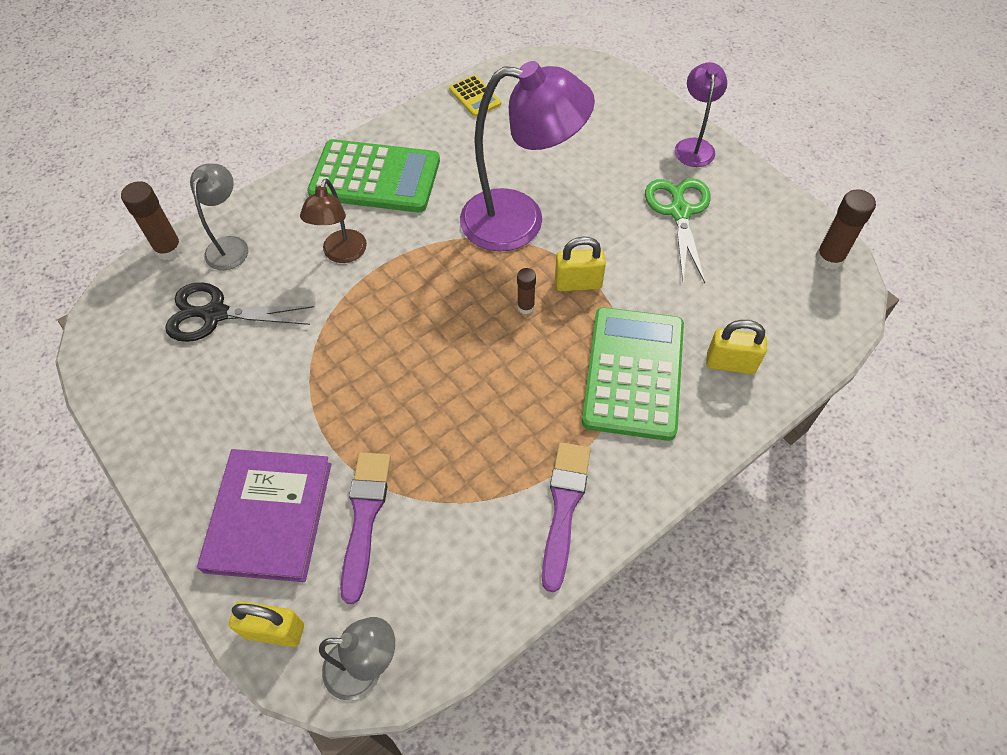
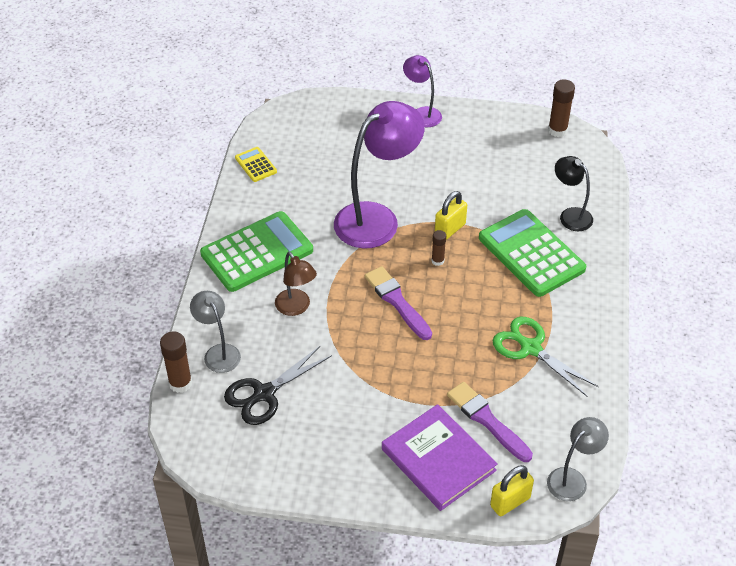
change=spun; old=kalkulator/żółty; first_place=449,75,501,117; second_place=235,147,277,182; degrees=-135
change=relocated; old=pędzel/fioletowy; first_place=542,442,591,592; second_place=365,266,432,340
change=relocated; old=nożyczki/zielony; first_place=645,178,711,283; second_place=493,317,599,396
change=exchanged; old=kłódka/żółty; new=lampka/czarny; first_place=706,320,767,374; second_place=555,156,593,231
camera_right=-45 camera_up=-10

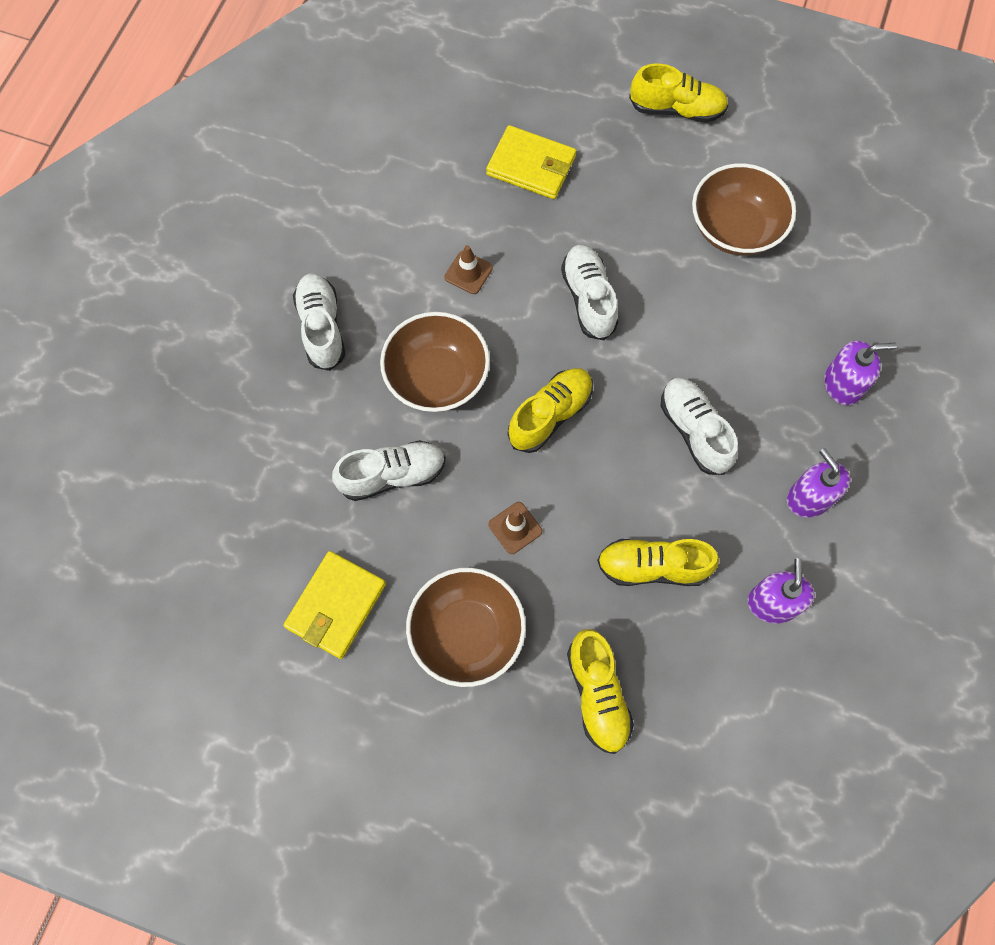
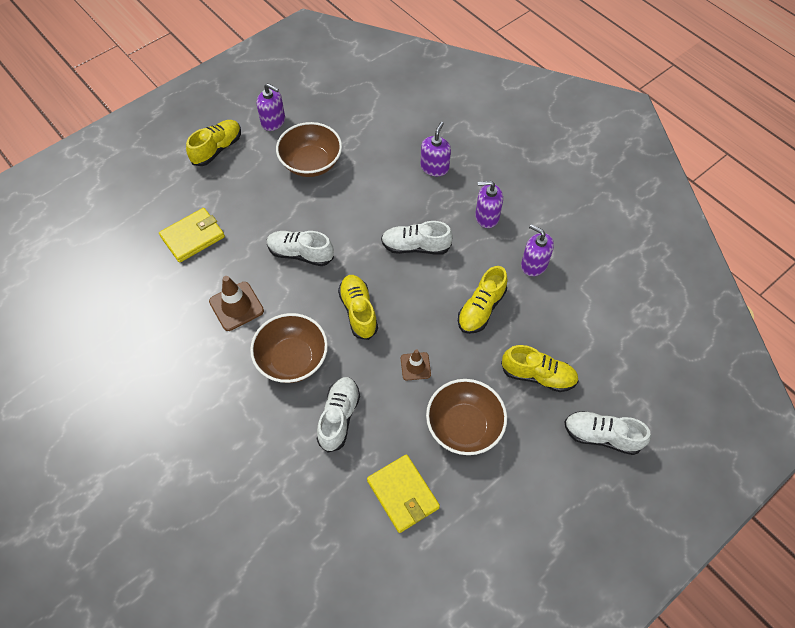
change=size; old=pachołek/brązowy; first_place=444,245,493,294; second_place=209,276,264,331; factor=1.61
change=appeared; new=dozownik mydła/fioletowy; second_place=257,83,285,131
change=relocated; old=but/biały; first_place=293,273,345,371; second_place=564,411,651,455
camera_right=-60 camera_up=-10

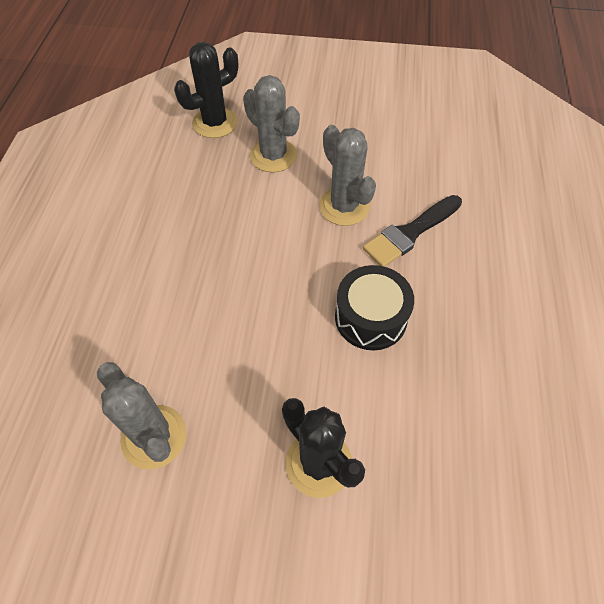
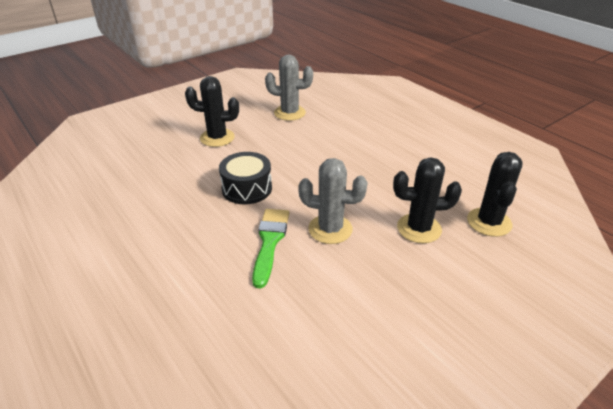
change=colour; old=pędzel/czarny; new=pędzel/zielony; first_place=363,195,462,267; second_place=252,209,289,288
change=colour; old=kaktus/szary; new=kaktus/czarny; first_place=243,75,300,173; second_place=393,158,462,243
camera_right=135 camera_up=-20

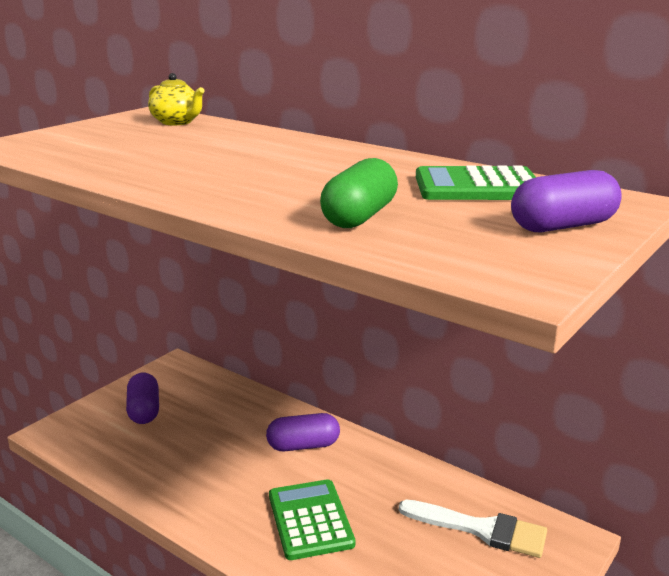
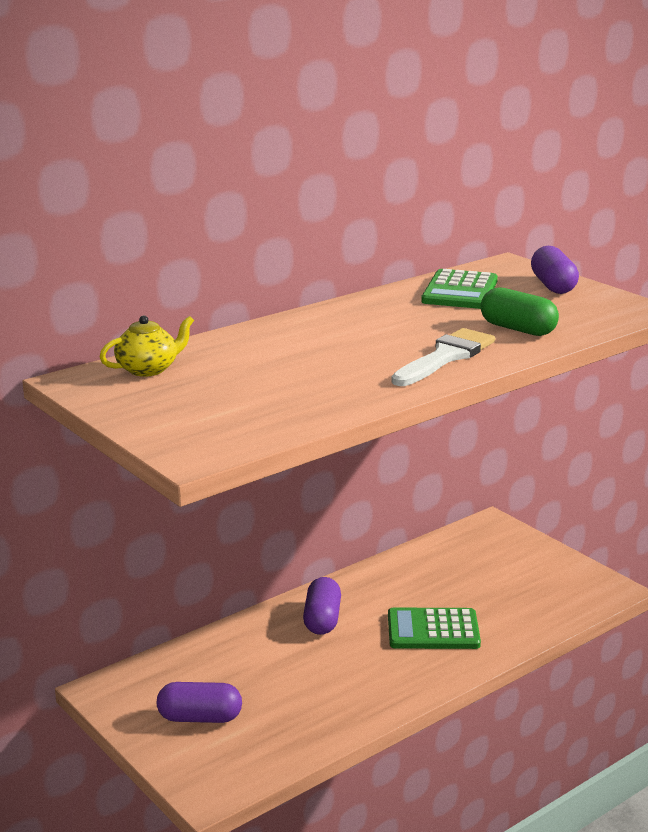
change=relocated; old=pędzel/biały; first_place=399,500,547,558; second_place=391,328,495,386
camera_right=-75 camera_up=0

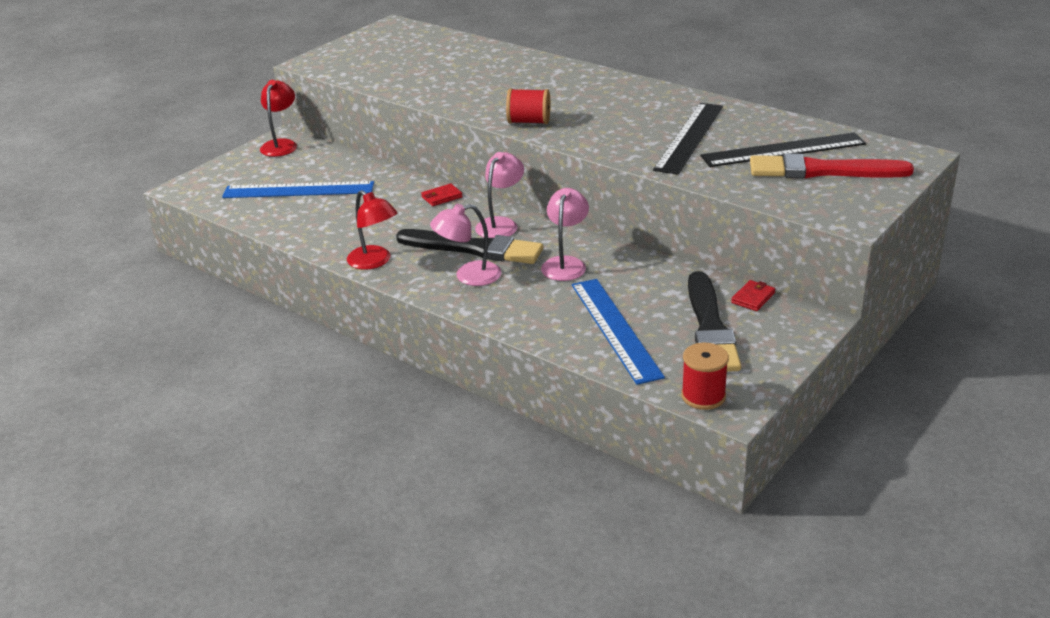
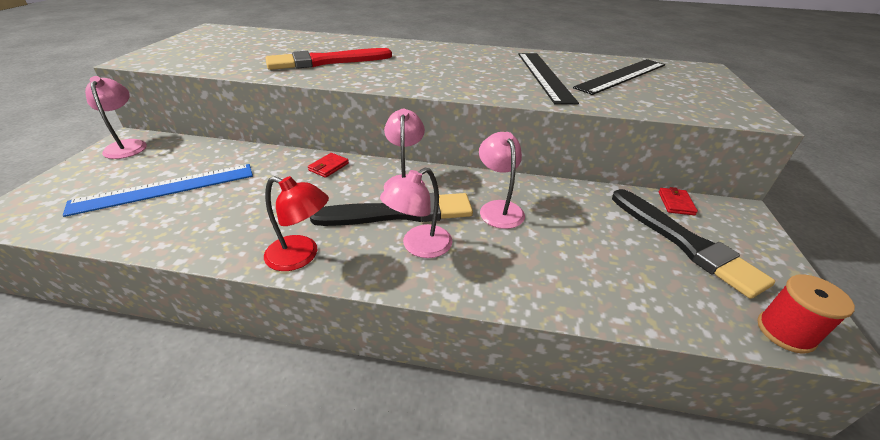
change=colour; old=lampka/czerwony; new=lampka/różowy; first_place=260,80,297,157; second_place=85,76,147,159
change=relocated; old=pędzel/czerwony; first_place=750,153,914,178; second_place=266,48,392,70
change=missing; old=szpulka/czerwony; first_place=506,88,550,124
change=missing; old=linijka/niebieski; first_place=572,279,665,385
camera_right=-30 camera_up=5

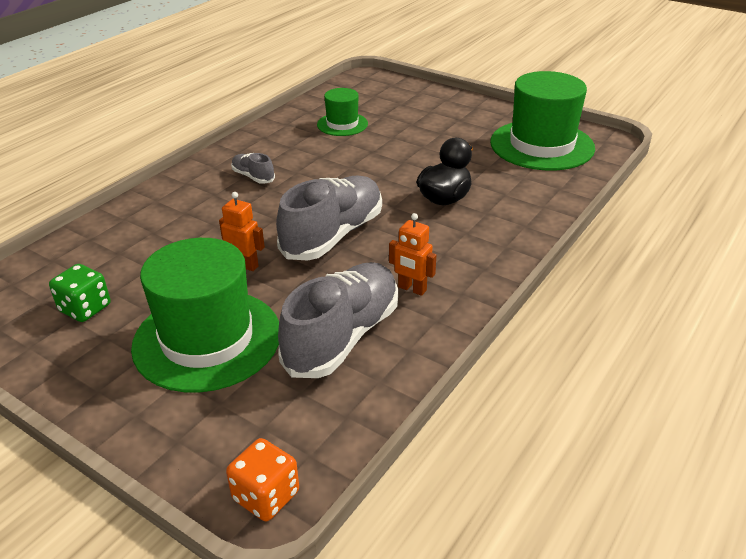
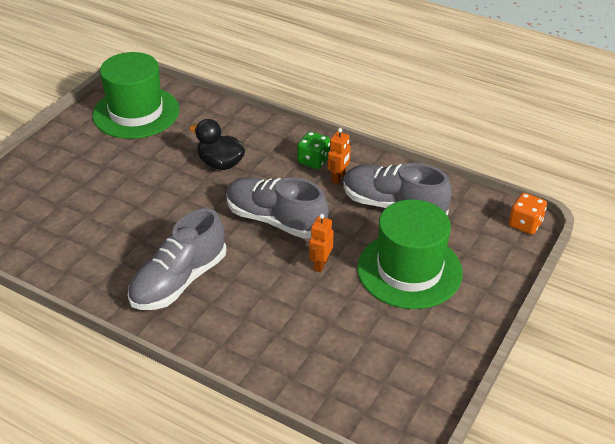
change=size; old=but/szary; first_place=231,153,275,184; second_place=128,209,227,310; factor=2.17
change=relocated; old=kostka do gry/zielony; first_place=49,264,110,322; second_place=297,131,330,169
change=missing; old=kapelusz/zielony; first_place=317,88,368,136
camera_right=-95 camera_up=5

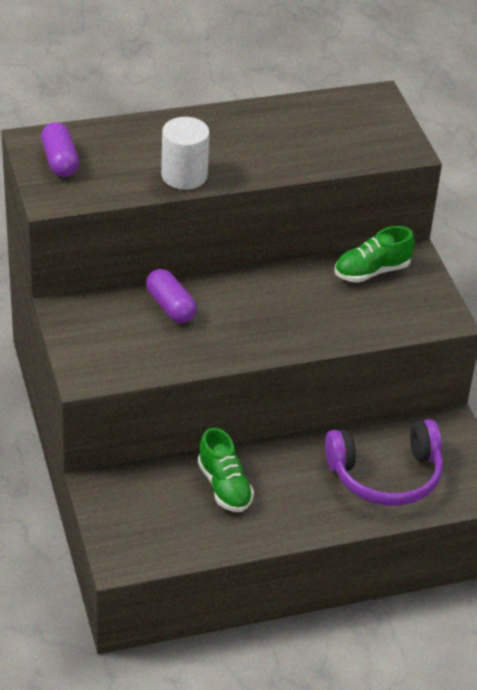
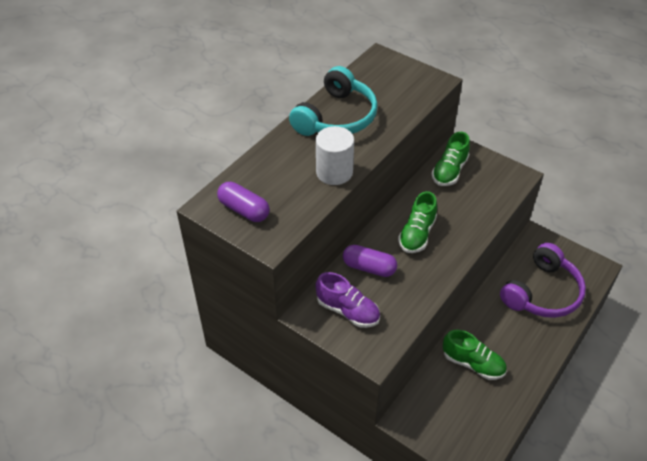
change=appeared; new=słuchawki/turkusowy; second_place=289,66,378,136
change=appeared; new=but/fioletowy; second_place=316,272,380,328
change=appeared; new=but/zielony; second_place=398,191,437,253
camera_right=-35 camera_up=5

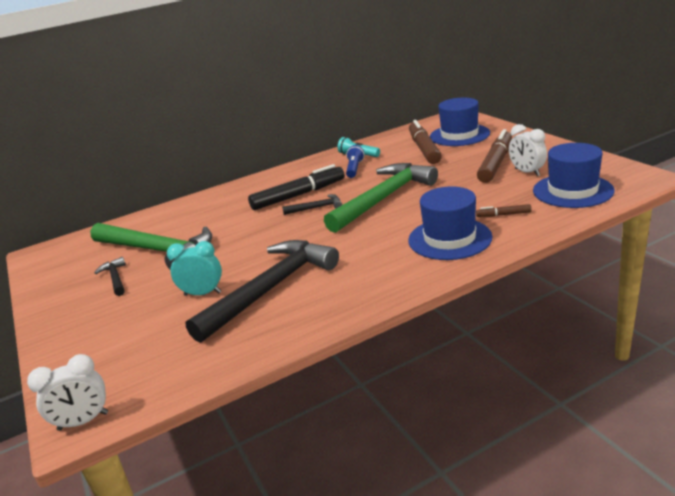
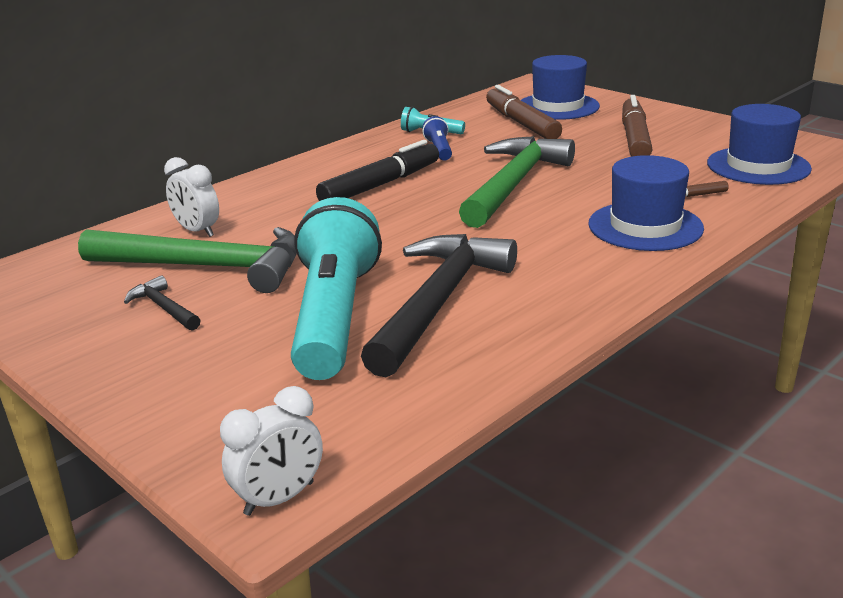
change=relocated; old=budzik/biały; first_place=509,124,547,176; second_place=164,157,219,237
change=exchanged; old=budzik/turkusowy; new=latarka/turkusowy; first_place=167,241,222,296; second_place=291,197,382,380
change=missing; old=młotek/czarny; first_place=282,194,342,215
camera_right=-20 camera_up=0

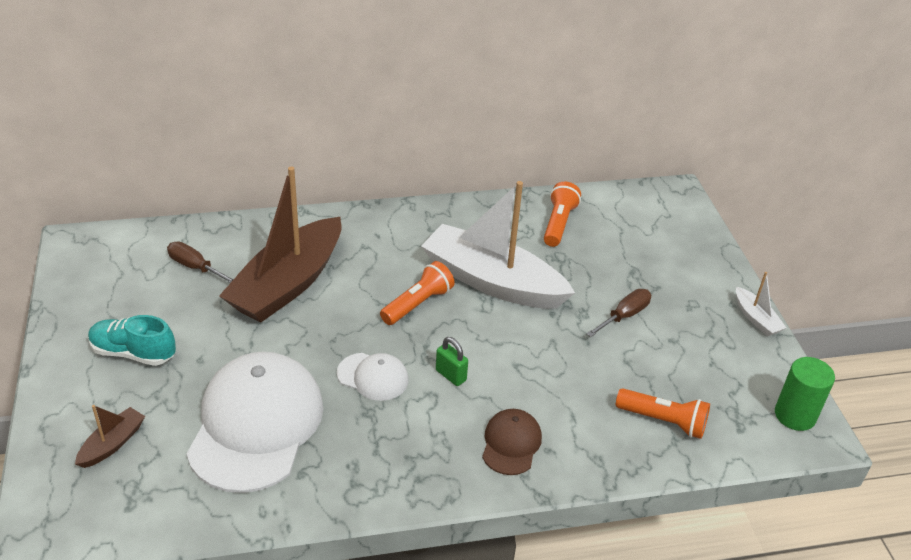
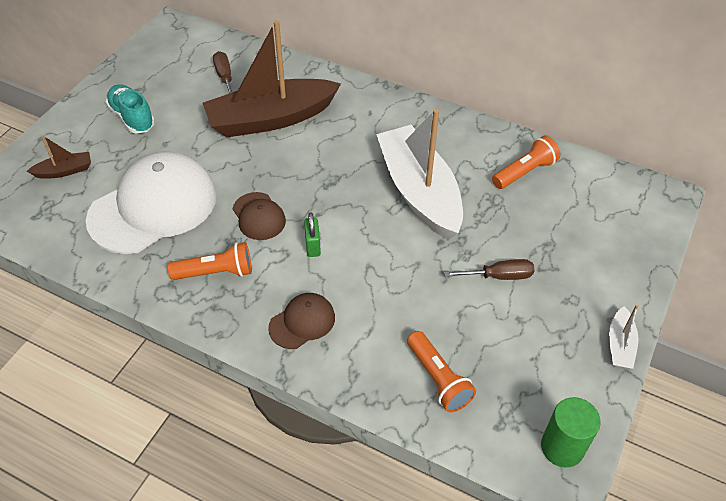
change=relocated; old=latarka/pomarańczowy; first_place=380,261,455,325; second_place=168,242,252,280
change=colour; old=czapka/biały; new=czapka/brązowy; first_place=337,353,409,401; second_place=233,192,286,240
camera_right=40 camera_up=10

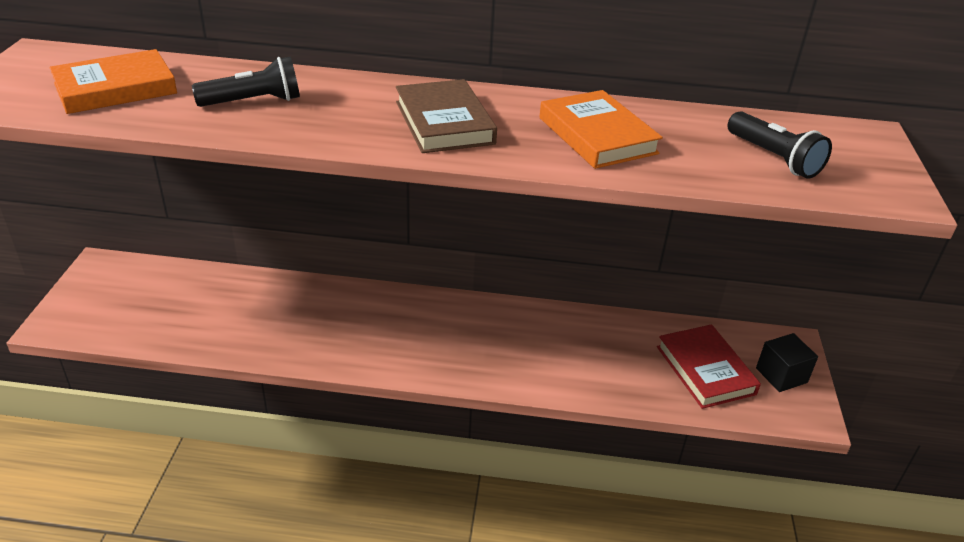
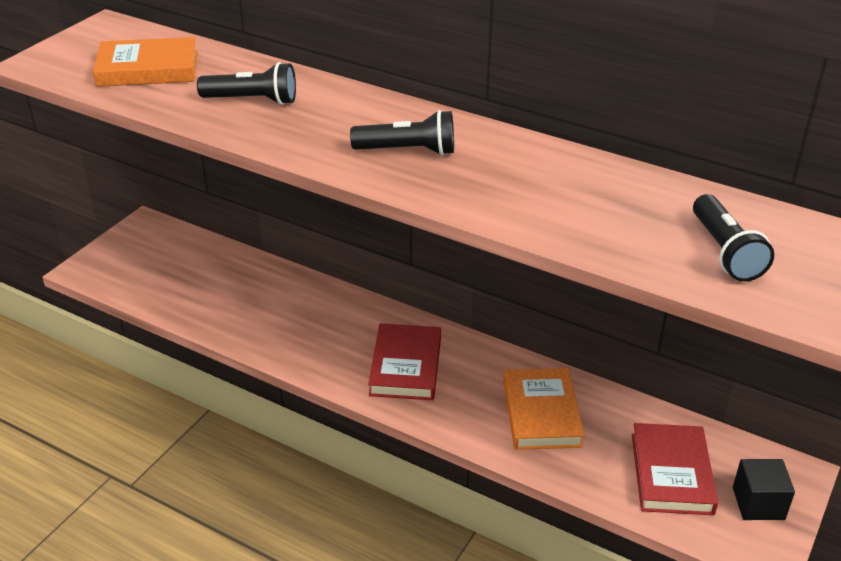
change=exchanged; old=książka/brązowy; new=latarka/czarny; first_place=396,79,497,153; second_place=350,110,454,155
change=appeared; new=książka/czerwony; second_place=368,323,441,400
change=relocated; old=książka/pomarańczowy; first_place=539,90,663,169; second_place=503,368,585,450
camera_right=25 camera_up=0

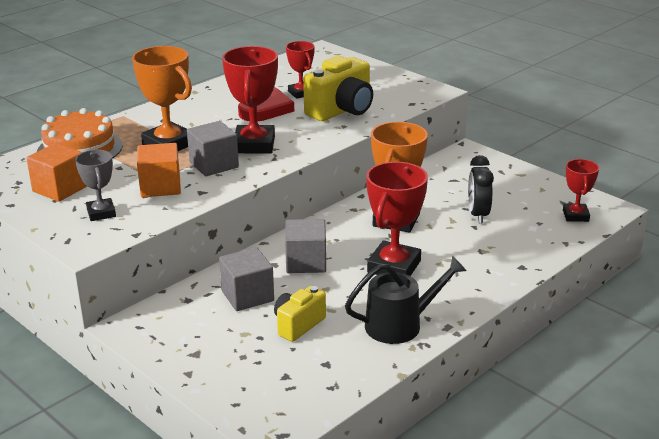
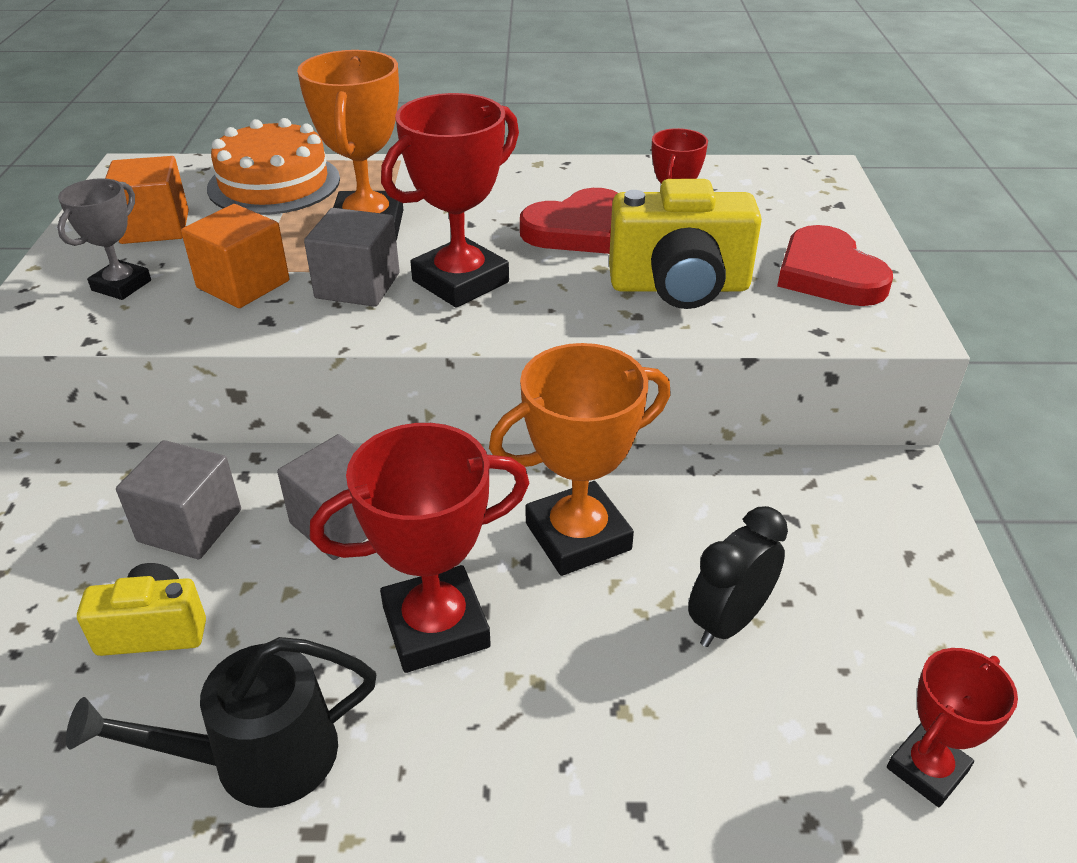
change=spun; old=konewka/czarny; first_place=345,256,467,344; second_place=66,637,376,808; degrees=135
change=appeared; new=serce/czerwony; second_place=777,225,893,306
camera_right=45 camera_up=10

